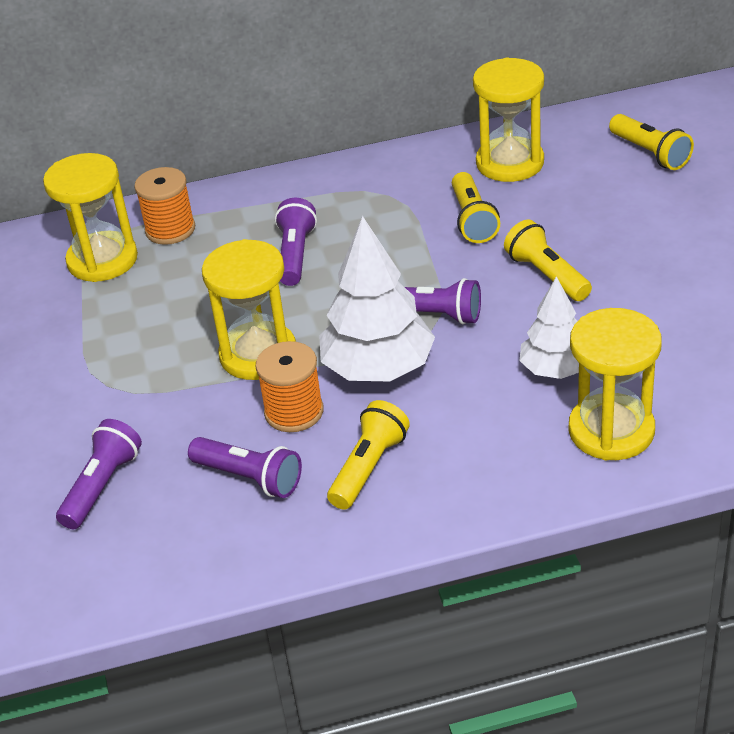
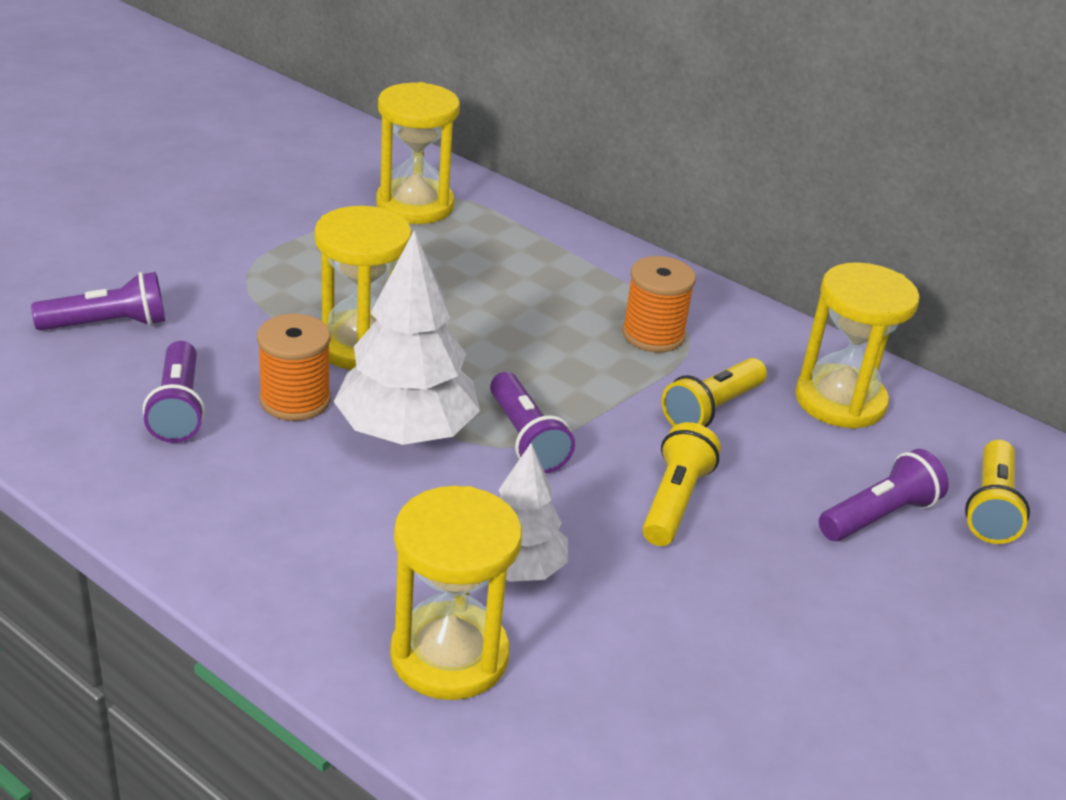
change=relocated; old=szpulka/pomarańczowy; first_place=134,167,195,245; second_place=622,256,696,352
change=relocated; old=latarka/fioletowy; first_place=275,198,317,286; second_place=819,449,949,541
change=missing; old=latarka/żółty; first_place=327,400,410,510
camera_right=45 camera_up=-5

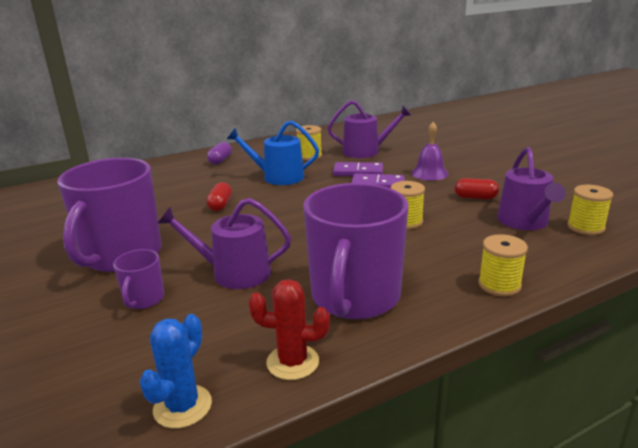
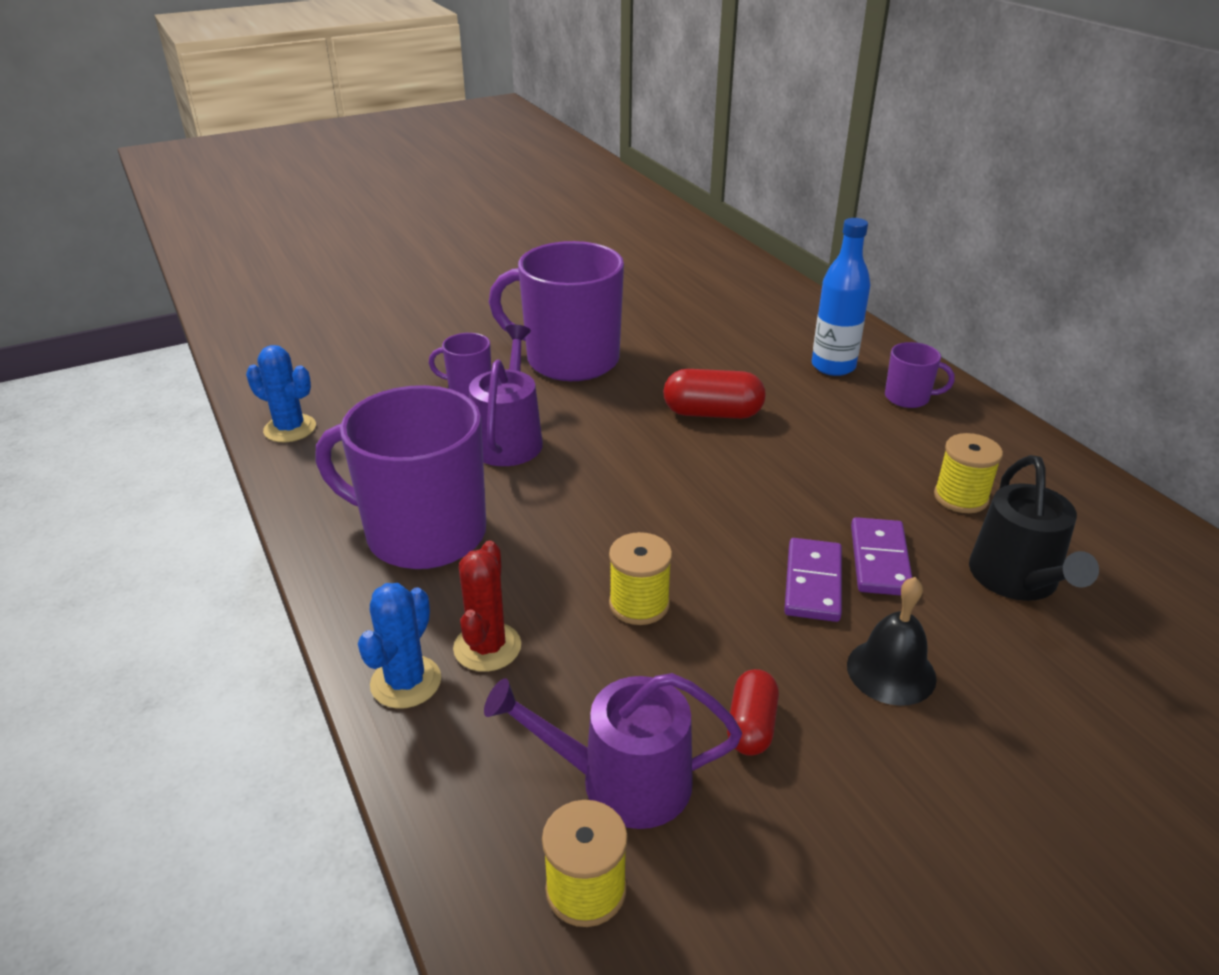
change=exchanged; old=szpulka/żółty; new=kaktus/niebieski; first_place=478,234,528,296; second_place=358,583,441,709
change=relocated; old=kaktus/czerwony; first_place=248,279,330,380; second_place=453,541,521,672
change=size; old=kapsułka/czerwony; first_place=206,182,232,211; second_place=663,369,766,419; factor=1.54
change=appeared; new=butelka/niebieski; second_place=812,218,871,376
change=colour; old=dzwonek/fioletowy; new=dzwonek/czarny; first_place=411,122,449,181; second_place=847,577,936,706
change=exchanged; old=kapsułka/fioletowy; new=kubek/fioletowy; first_place=207,142,232,164; second_place=885,342,954,408
change=colour; old=konewka/fioletowy; new=konewka/czarny; first_place=328,100,411,158; second_place=969,455,1099,601
change=missing; old=konewka/niebieski; first_place=227,120,319,185
camera_right=90 camera_up=10

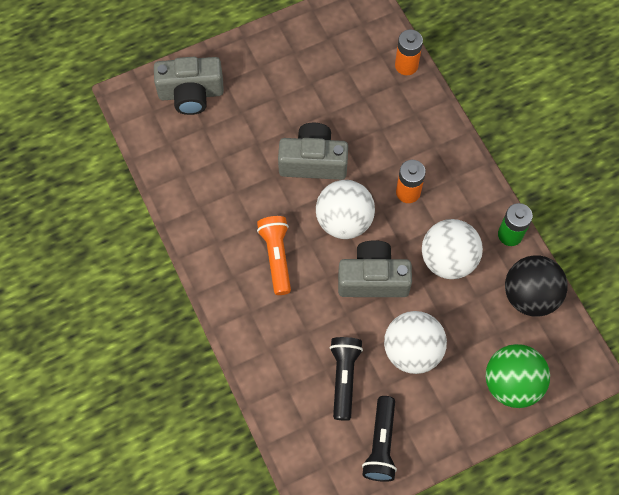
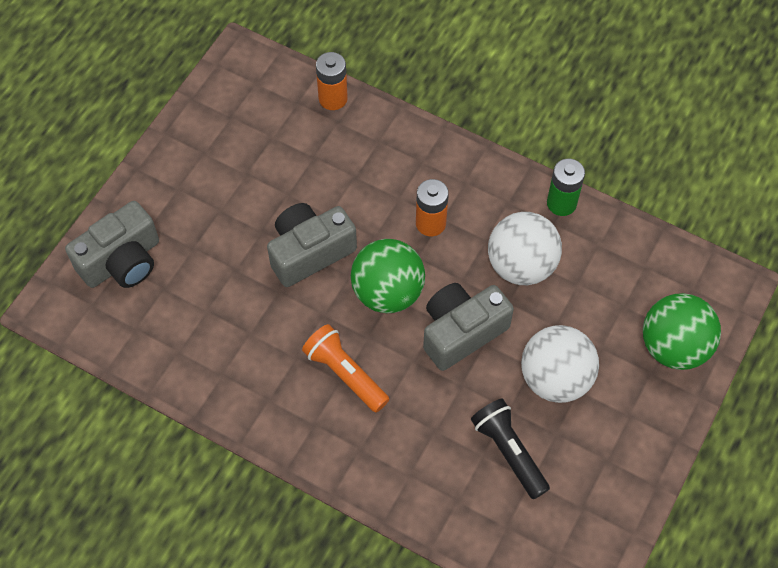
change=colour; old=piłka/biały; new=piłka/zielony; first_place=316,180,375,239; second_place=351,239,425,313
change=missing; old=latarka/czarny; first_place=362,396,397,482
change=missing; old=piłka/czarny; first_place=505,255,568,317
camera_right=-35 camera_up=-5

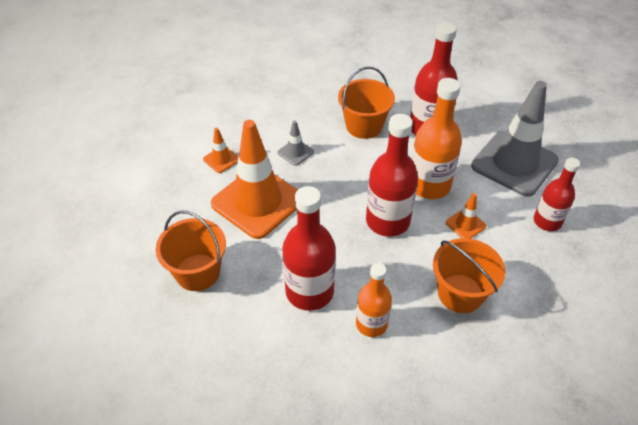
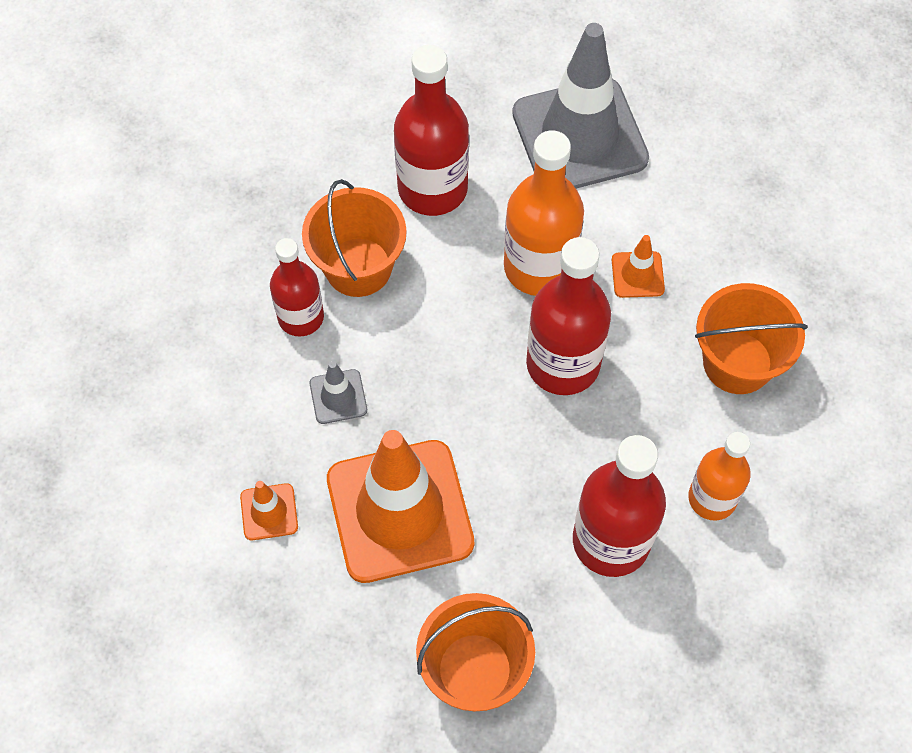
change=relocated; old=butelka/czerwony; first_place=534,158,580,231; second_place=270,238,324,336
camera_right=-55 camera_up=15

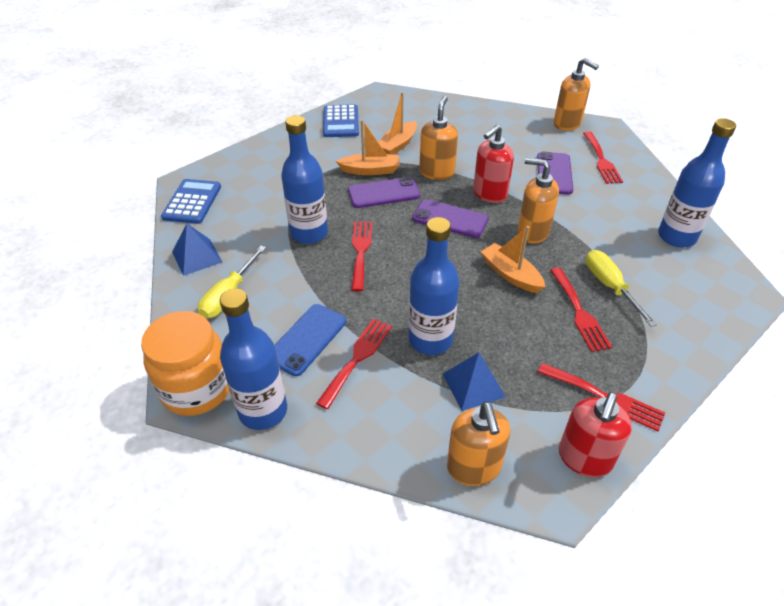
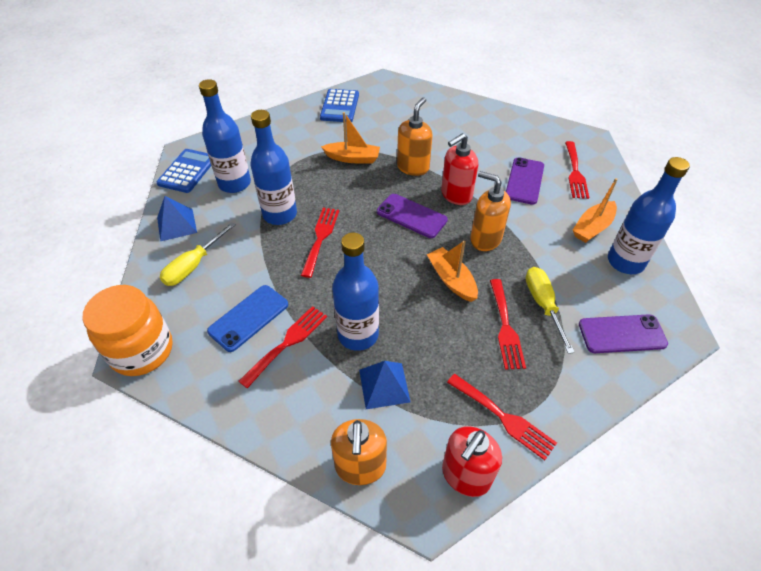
change=relocated; old=butelka/niebieski; first_place=220,289,287,430; second_place=199,79,251,193
change=relocated; old=łódka/pomarańczowy; first_place=378,92,417,155; second_place=573,178,618,243
change=relocated; old=telefon/fioletowy; first_place=348,177,420,208; second_place=579,314,668,353
change=missing; old=dozownik mydła/pomarańczowy; first_place=554,58,599,131
camera_right=10 camera_up=5

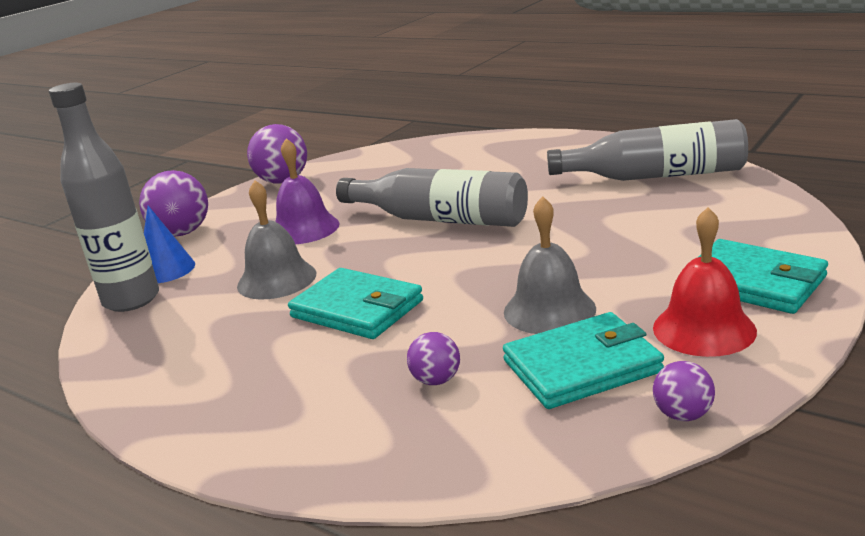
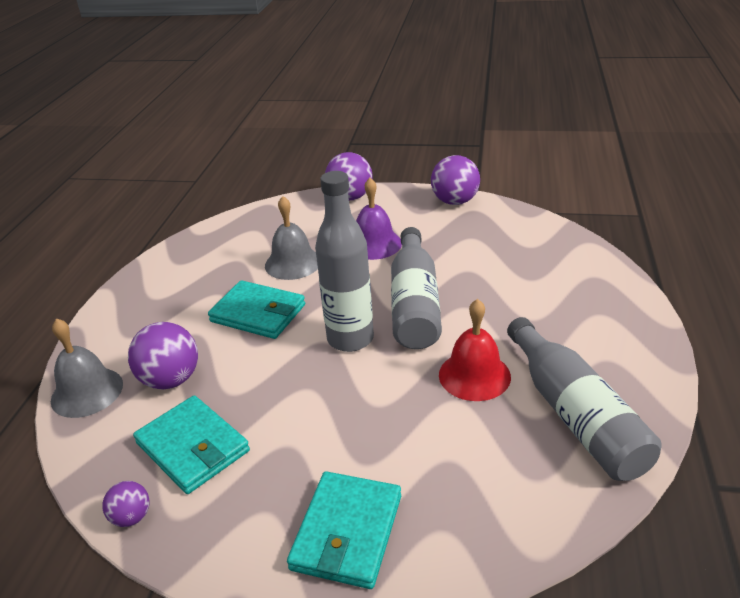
change=relocated; old=dzwonek/szary; first_place=504,196,596,334; second_place=51,318,123,418
change=size; old=piłka/fioletowy; first_place=407,332,460,385; second_place=128,322,198,390; factor=1.84
change=spun; old=portfel/turkusowy; first_place=288,268,423,339; second_place=208,280,305,339; degrees=-75
change=relocated; old=butelka/szary; first_place=49,83,159,312; second_place=315,171,374,352
change=relocated; old=dzwonek/czerwony; first_place=653,207,757,357; second_place=439,299,511,401
change=missing; old=stożek/niebieski; first_place=144,206,195,283
camera_right=65 camera_up=10

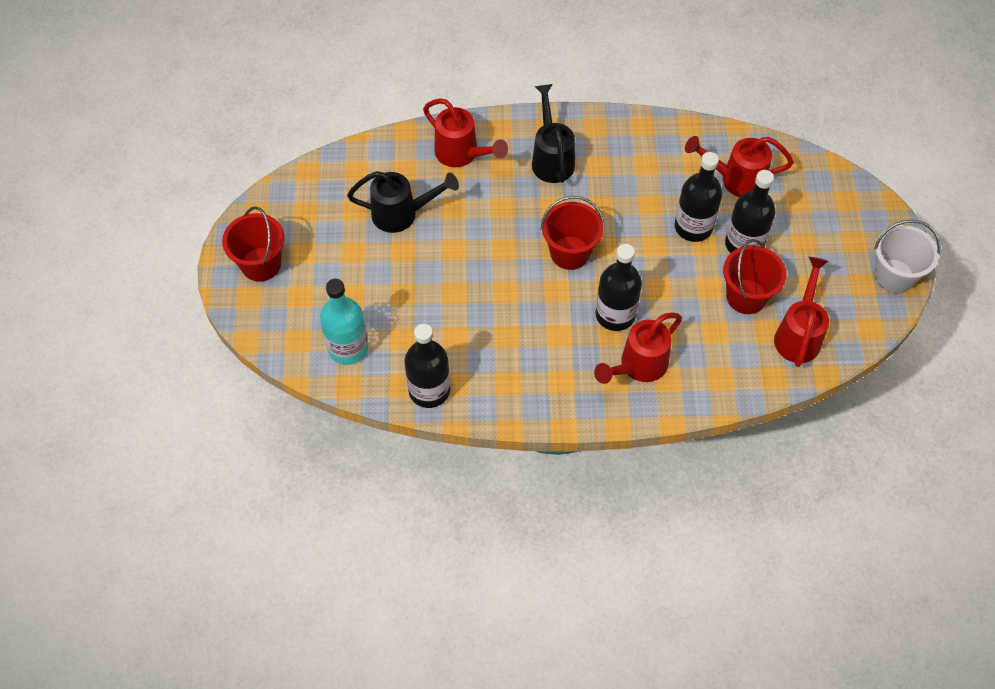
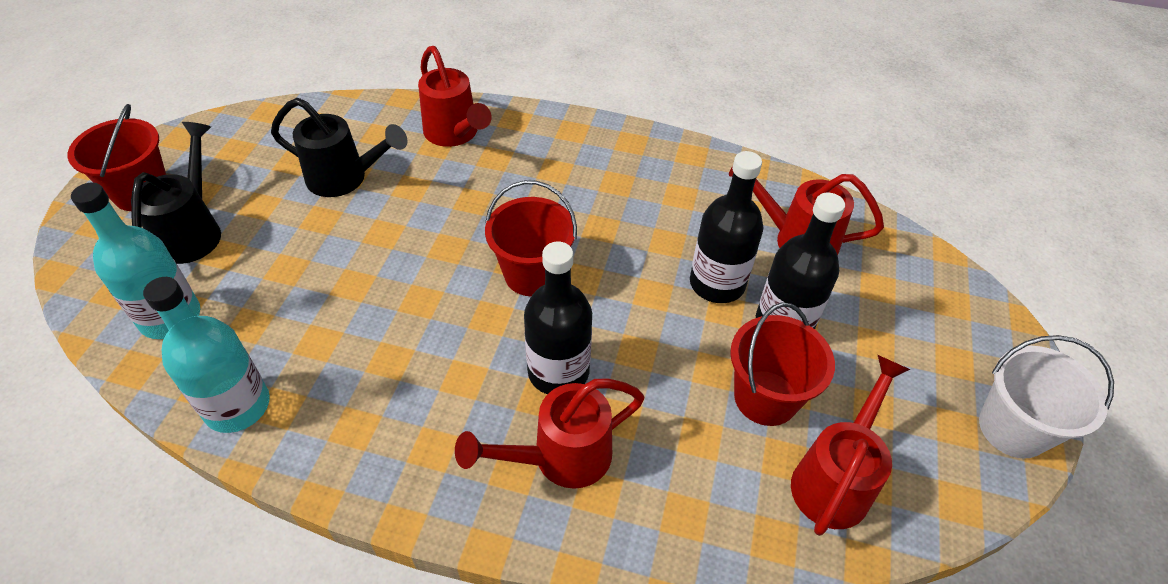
change=relocated; old=konewka/czarny; first_place=532,84,575,183; second_place=131,122,221,264
change=colour; old=butelka/czarny; new=butelka/turkusowy; first_place=405,324,450,408; second_place=143,277,270,433
camera_right=15 camera_up=-10

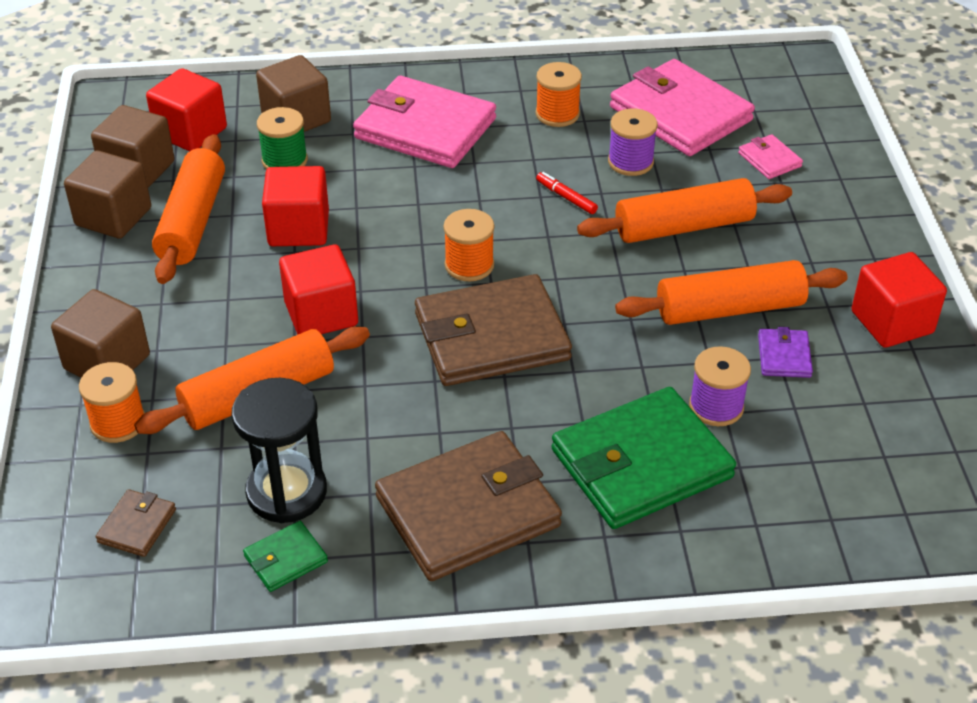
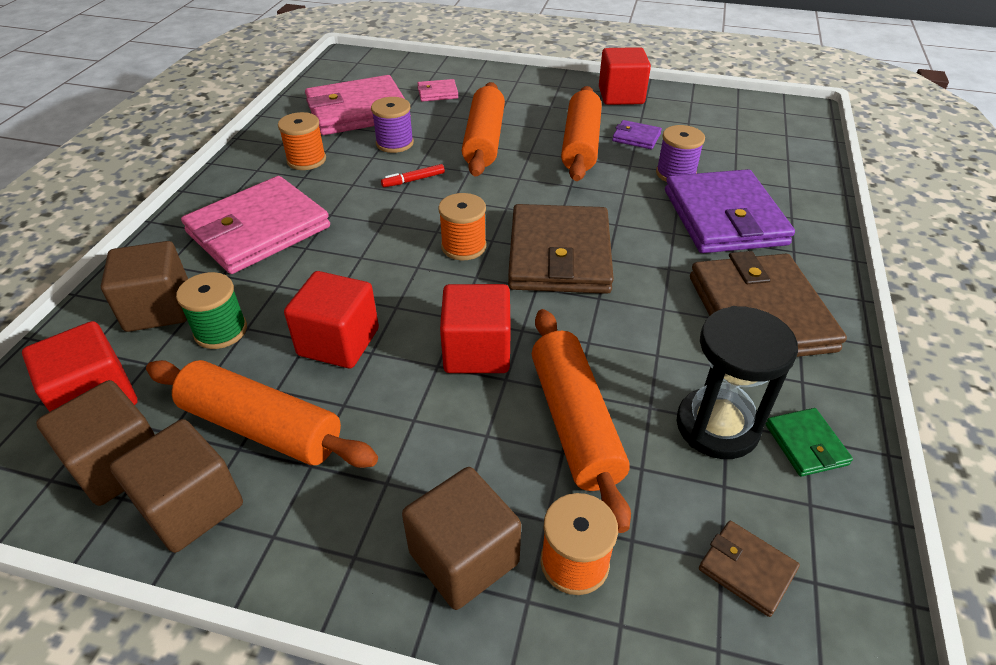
change=colour; old=portfel/zielony; new=portfel/fioletowy; first_place=551,387,736,529; second_place=665,169,795,253
camera_right=-70 camera_up=0

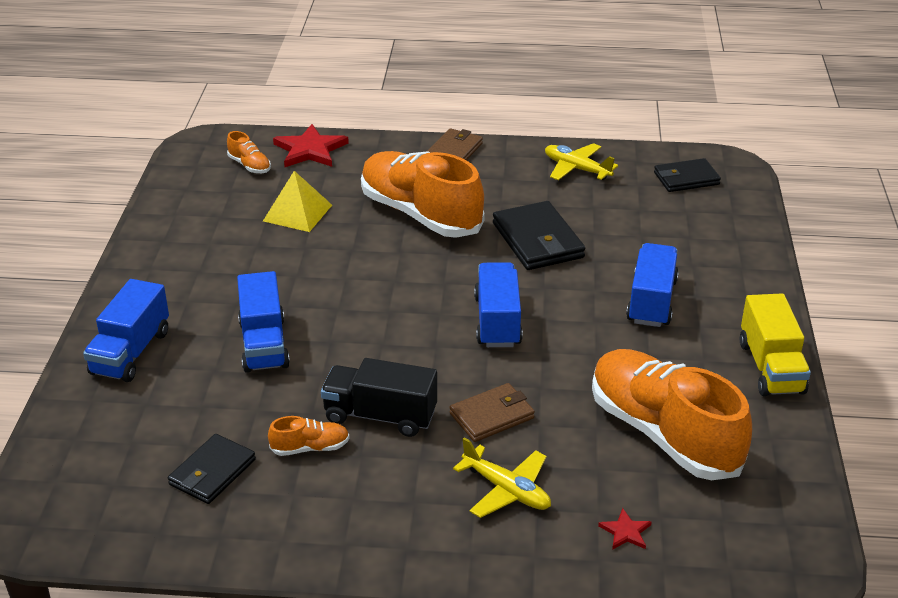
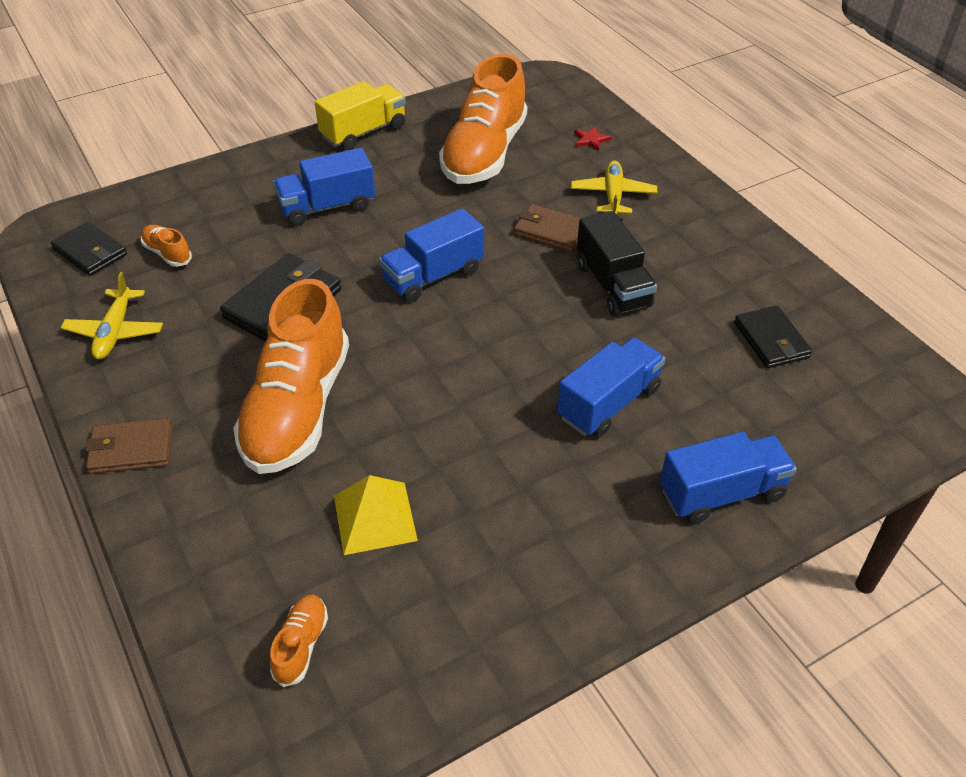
change=relocated; old=but/pomarańczowy; first_place=268,416,350,456; second_place=141,225,192,267
change=spun; old=portfel/czarny; first_place=168,434,256,504; second_place=734,306,812,368; degrees=75
change=missing; old=gwiazda/czerwony; first_place=273,124,349,167
camera_right=-125 camera_up=10

